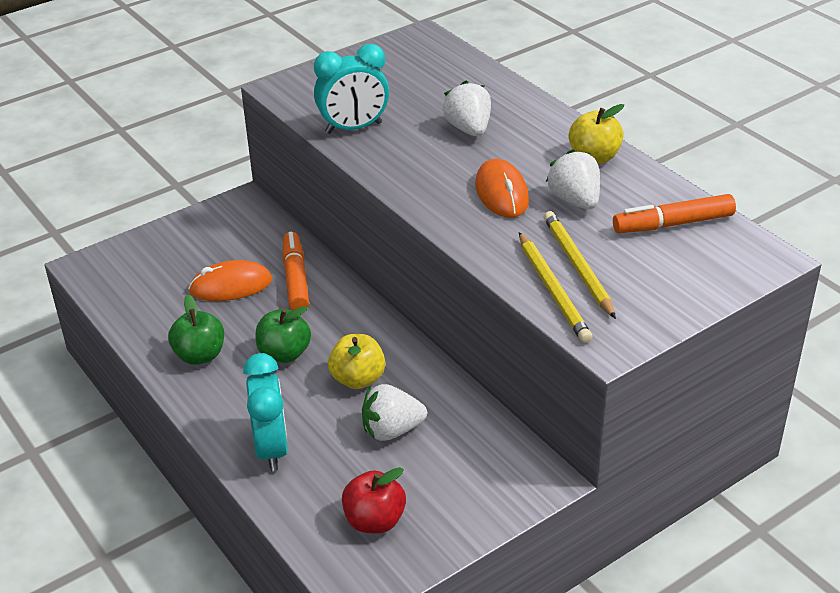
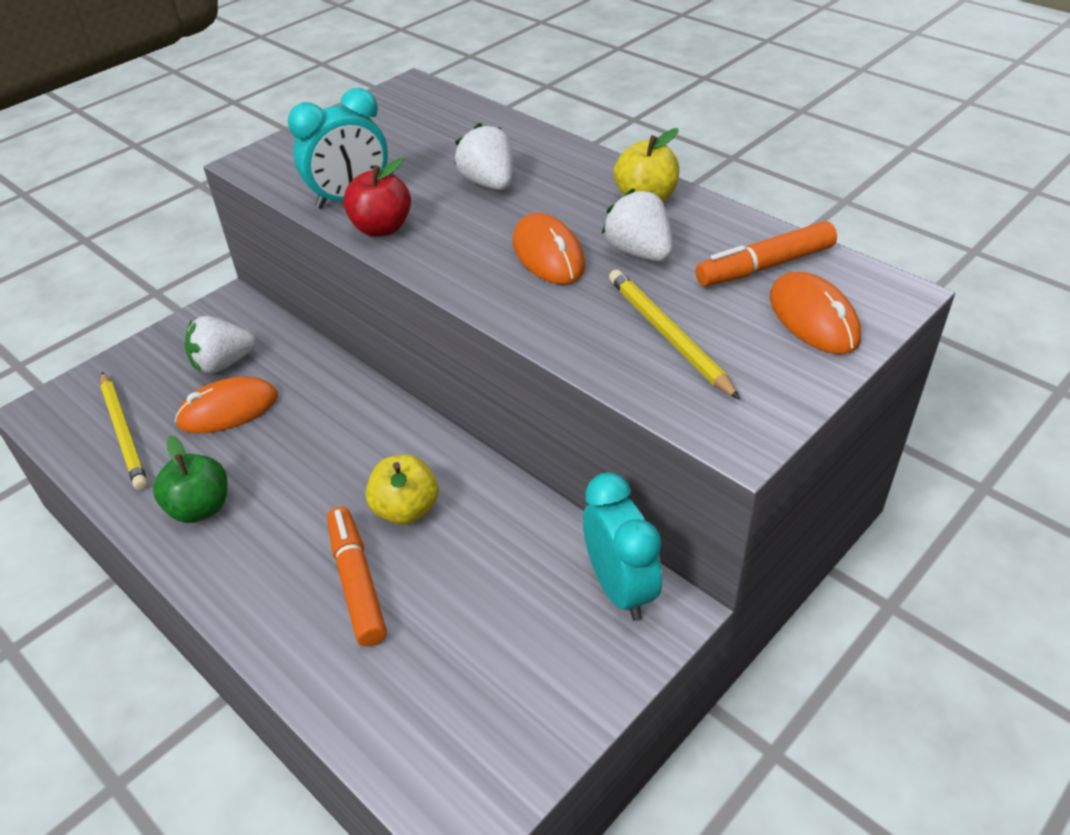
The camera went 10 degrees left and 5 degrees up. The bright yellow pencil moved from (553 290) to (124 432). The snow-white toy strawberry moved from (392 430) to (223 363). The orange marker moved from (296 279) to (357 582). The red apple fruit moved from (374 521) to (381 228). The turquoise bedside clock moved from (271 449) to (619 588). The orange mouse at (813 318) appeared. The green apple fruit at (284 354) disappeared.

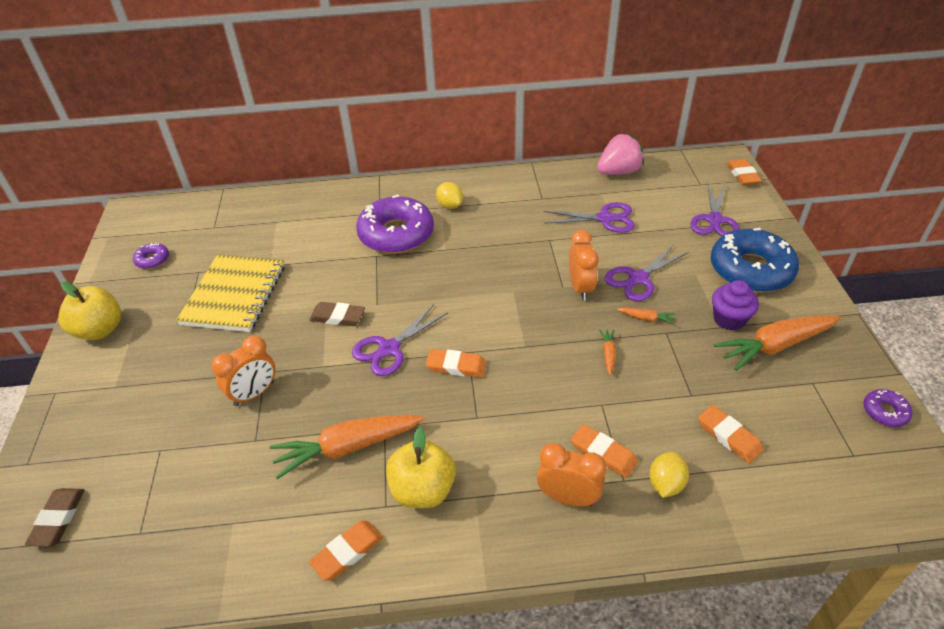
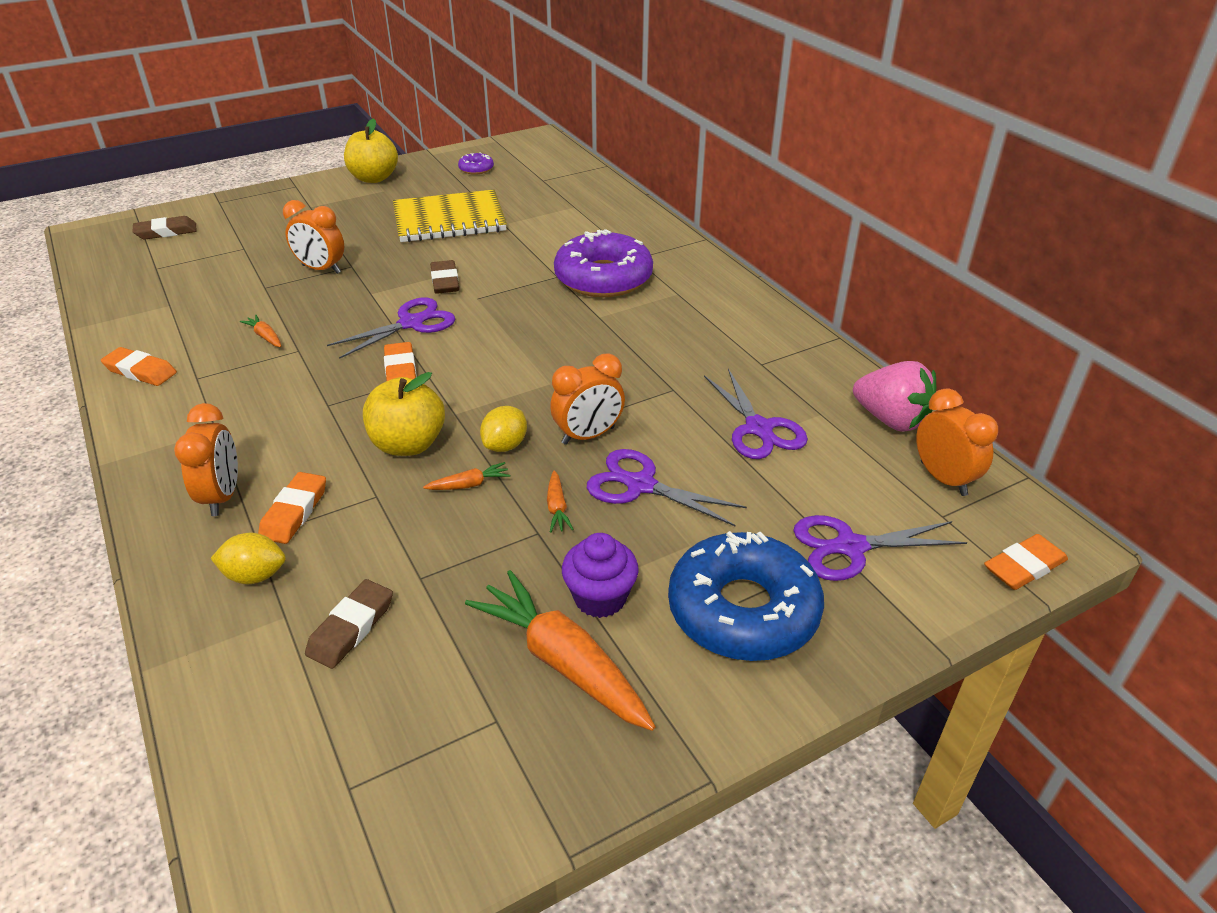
The camera went 65 degrees right and 5 degrees down. The orange carrot at (347 448) changed to 0.43 times the size. The orange pencil eraser at (729 436) became the brown pencil eraser at (351 628). The violet pair of scissors at (389 348) turned 120 degrees clockwise. The bright yellow apple fruit moved from (423 490) to (408 444). The bright yellow toy lemon moved from (450 205) to (505 445). The orange bedside clock at (943 478) appeared. The violet doughnut at (885 412) disappeared.

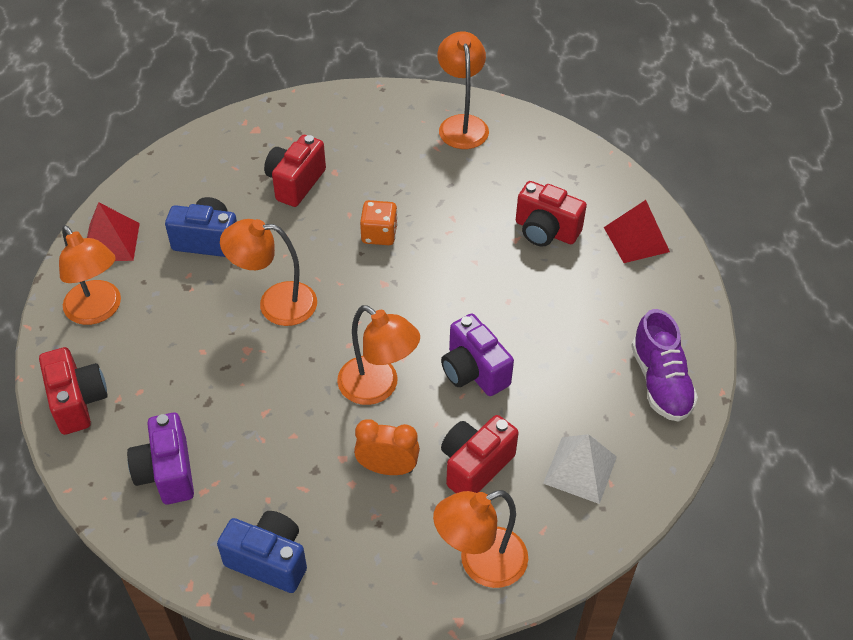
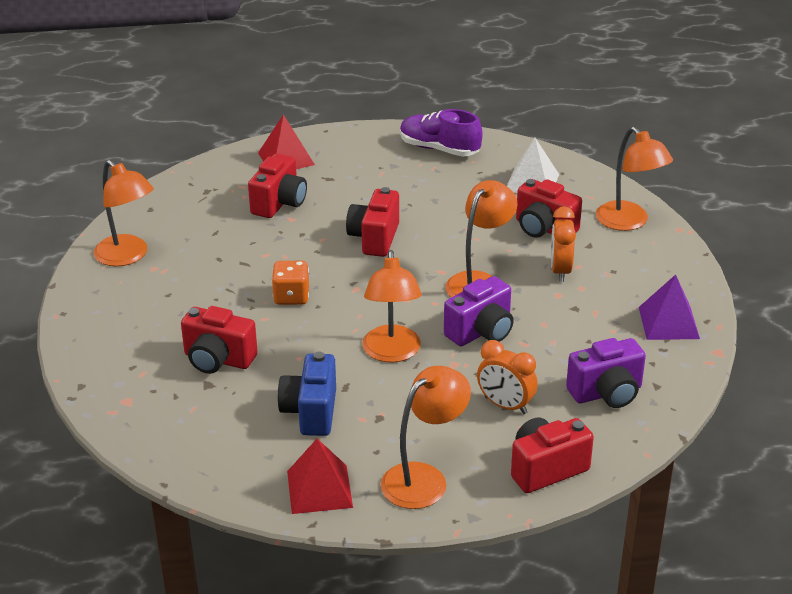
The camera went 95 degrees left and 15 degrees down. The orange lamp at (462 124) turned 120 degrees counterclockwise. The red camera at (374 238) appeared. The violet sneaker at (660 382) turned 135 degrees counterclockwise. The violet camera moved from (473 371) to (481 332). The orange bedside clock at (505 405) appeared. The cobalt camera at (269 560) was replaced by the violet pyramid at (668 322).

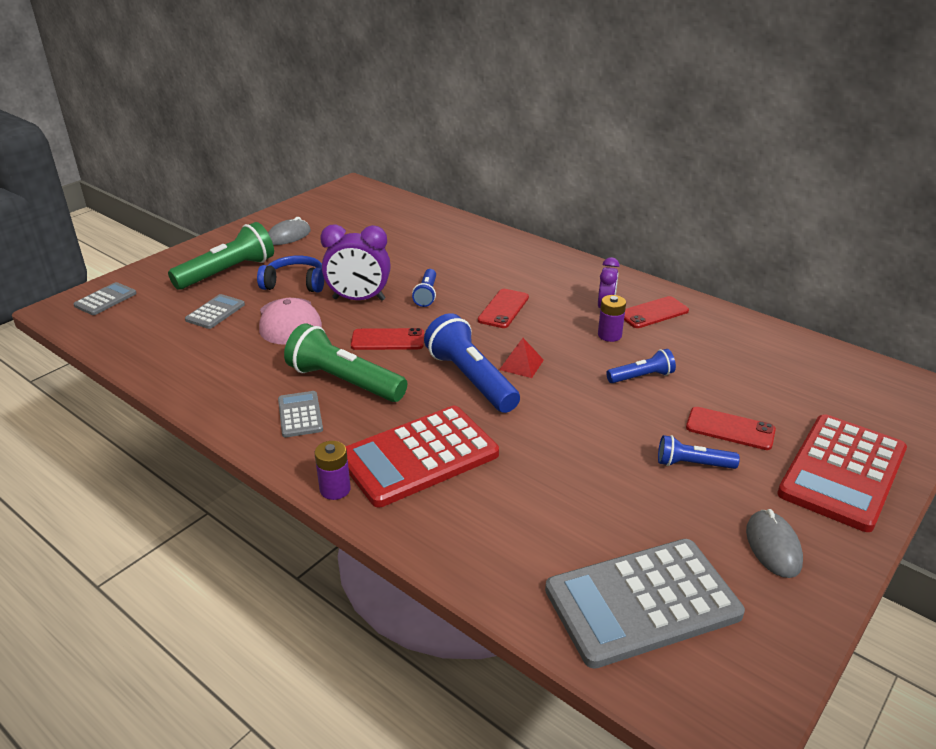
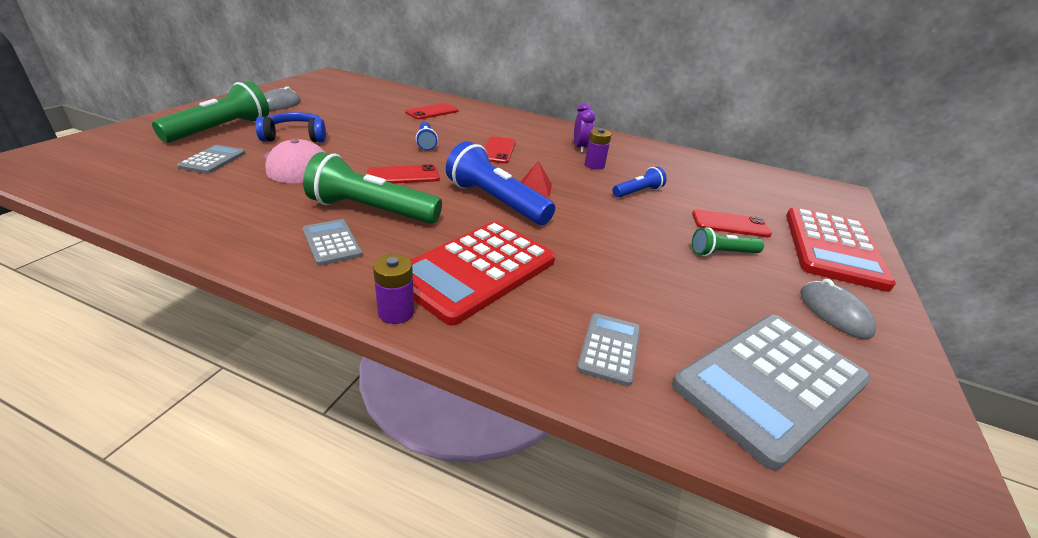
The camera went 20 degrees left and 0 degrees up. The red phone moved from (653 313) to (432 112). The grey calculator moved from (105 299) to (609 349). The cobalt pocket torch at (692 464) became the green pocket torch at (722 253). The violet bedside clock at (359 299) disappeared.

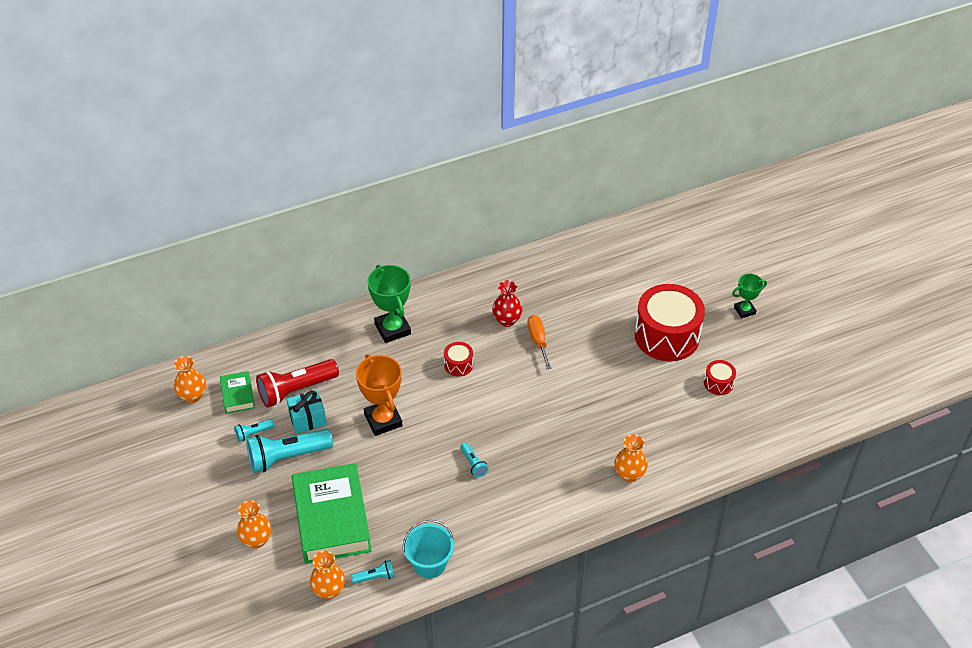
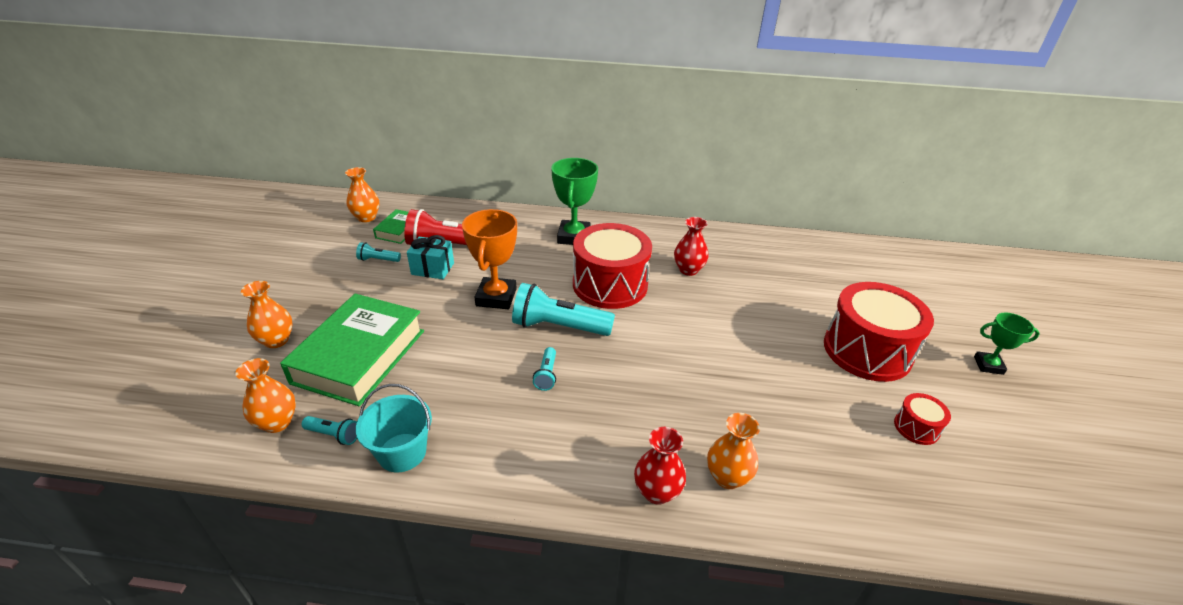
The camera went 30 degrees right and 10 degrees down. The turquoise pocket torch moved from (287 457) to (559 327). The red drum at (458 365) changed to 2.27 times the size. The red vase at (657 492) appeared. The orange screwdriver at (538 341) disappeared.

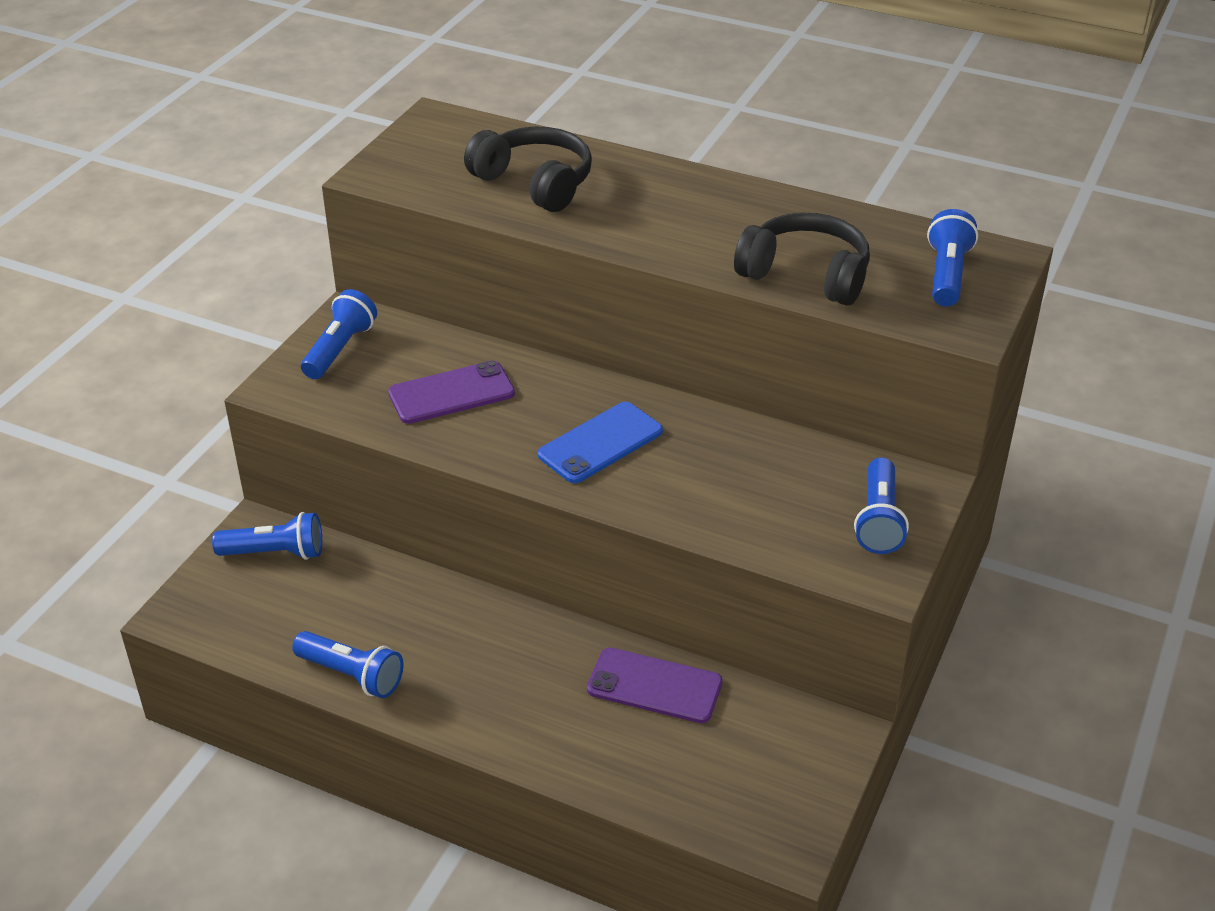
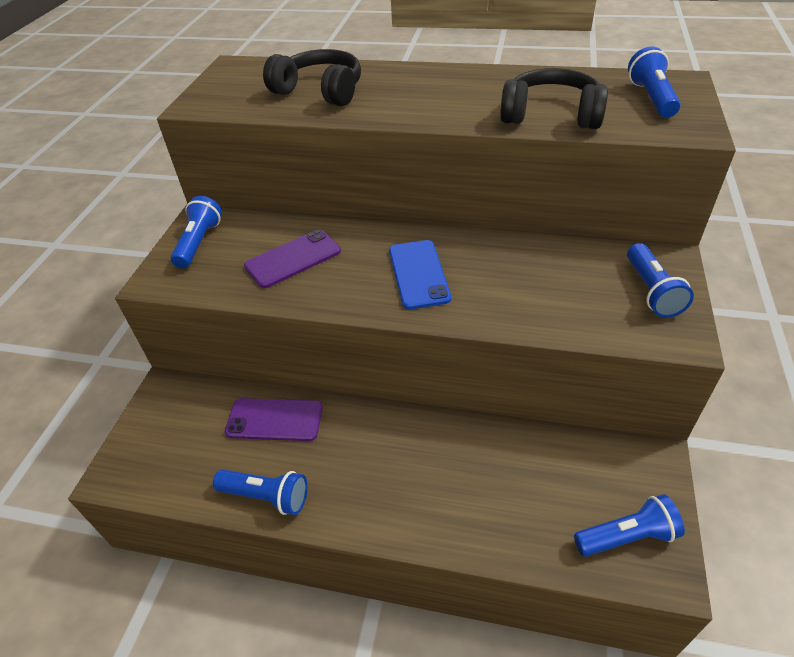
The camera went 10 degrees left and 5 degrees up. The violet phone moved from (654 686) to (274 420). The cobalt phone at (600 443) turned 45 degrees counterclockwise. The cobalt pocket torch moved from (275 553) to (627 536).

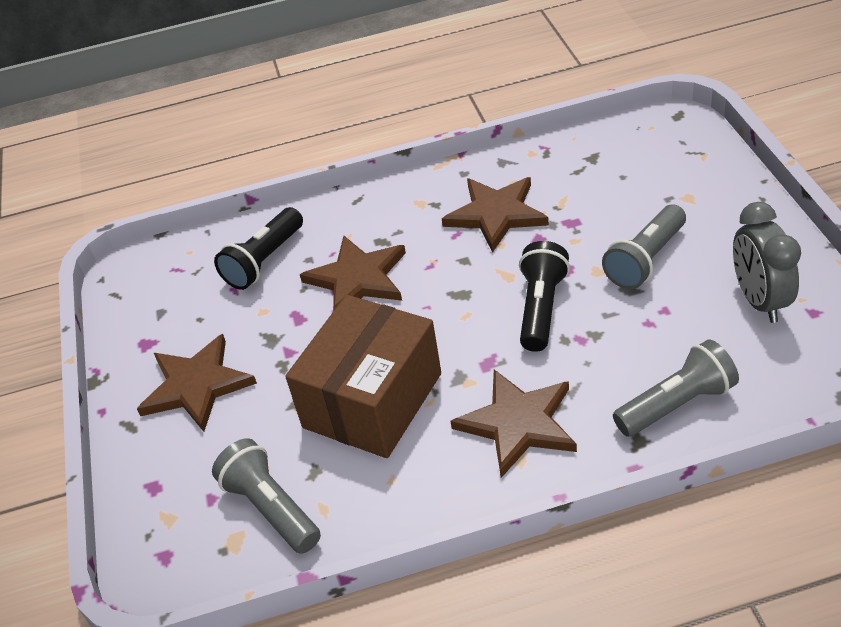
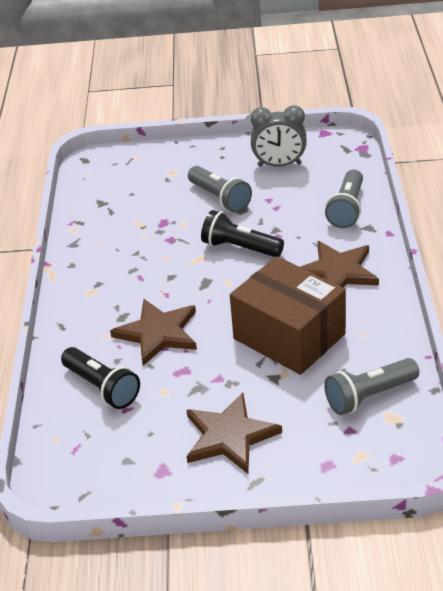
The camera went 80 degrees left and 5 degrees down. The grey pocket torch at (676 404) turned 150 degrees counterclockwise. The brown star shape at (496 214) disappeared.

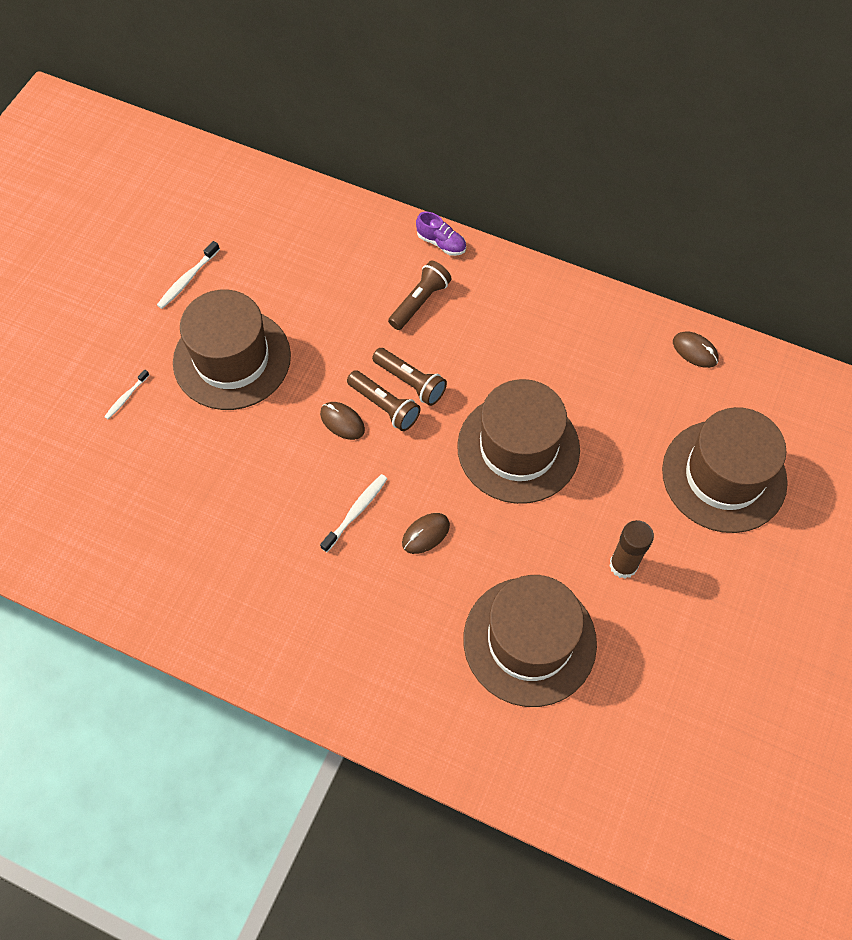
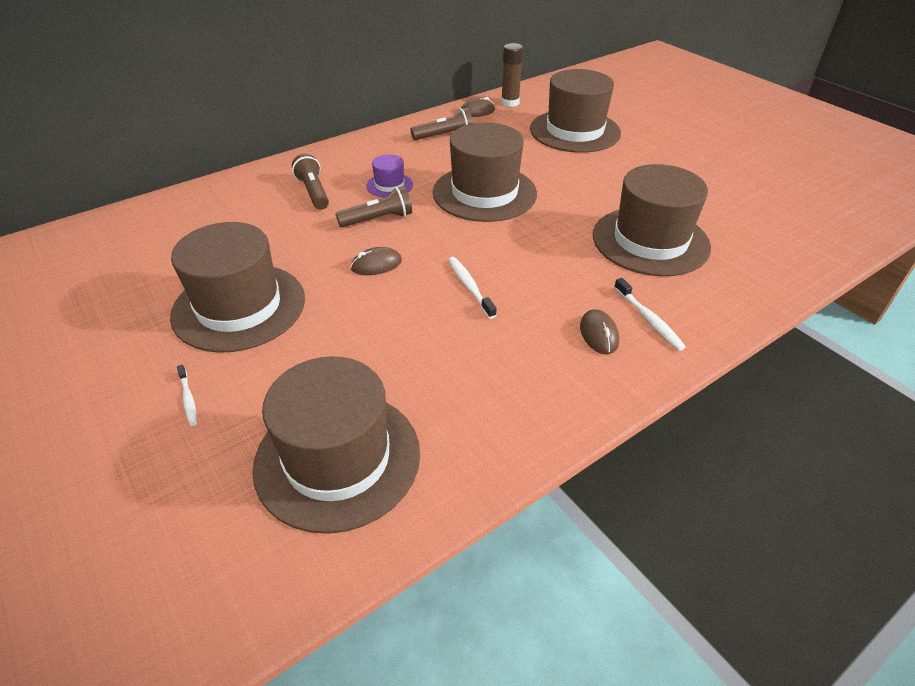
The camera went 60 degrees left and 20 degrees down. The brown top hat at (337 458) appeared. The violet top hat at (389 185) appeared. The brown pocket torch moved from (384 406) to (444 136). The brown glue stick moved from (623 565) to (510 103). The brown mouse moved from (425 534) to (598 334). The snow-white dental brush moved from (187 279) to (649 319). The violet sneaker at (441 243) disappeared.

